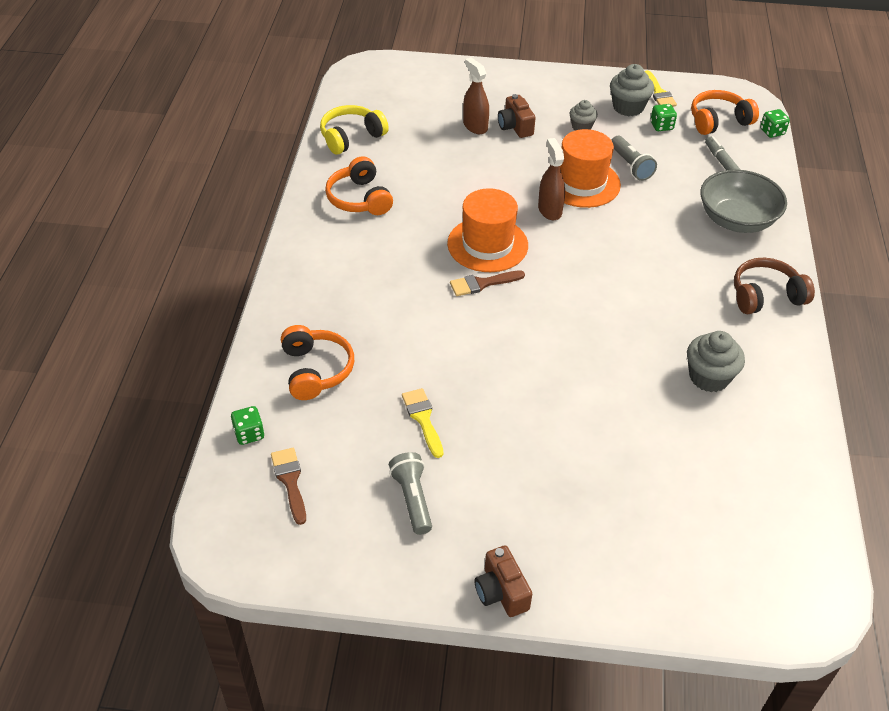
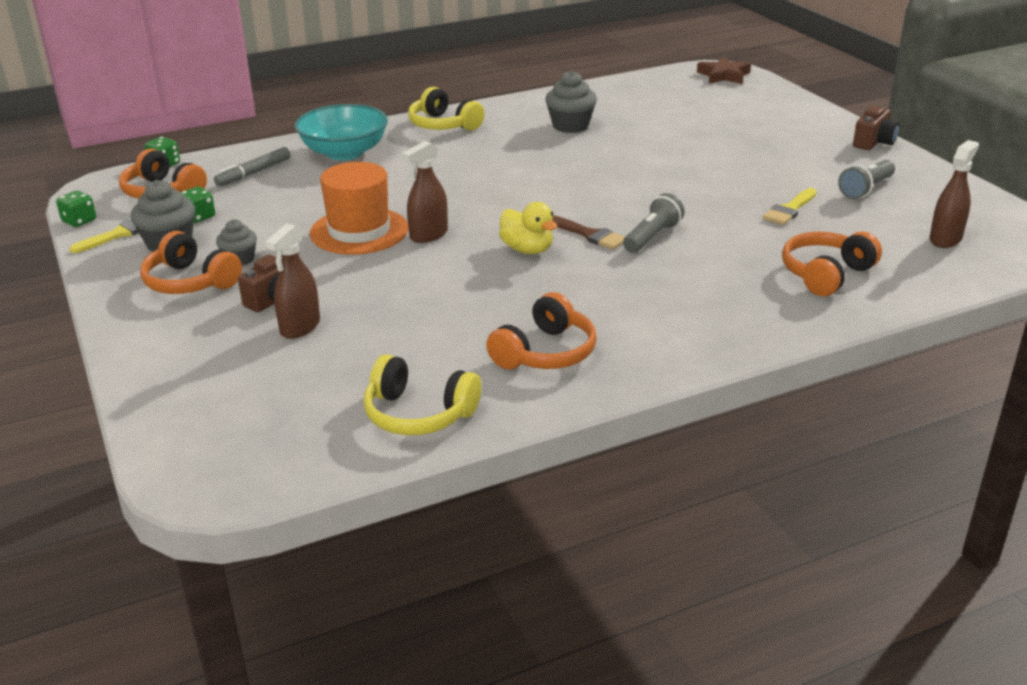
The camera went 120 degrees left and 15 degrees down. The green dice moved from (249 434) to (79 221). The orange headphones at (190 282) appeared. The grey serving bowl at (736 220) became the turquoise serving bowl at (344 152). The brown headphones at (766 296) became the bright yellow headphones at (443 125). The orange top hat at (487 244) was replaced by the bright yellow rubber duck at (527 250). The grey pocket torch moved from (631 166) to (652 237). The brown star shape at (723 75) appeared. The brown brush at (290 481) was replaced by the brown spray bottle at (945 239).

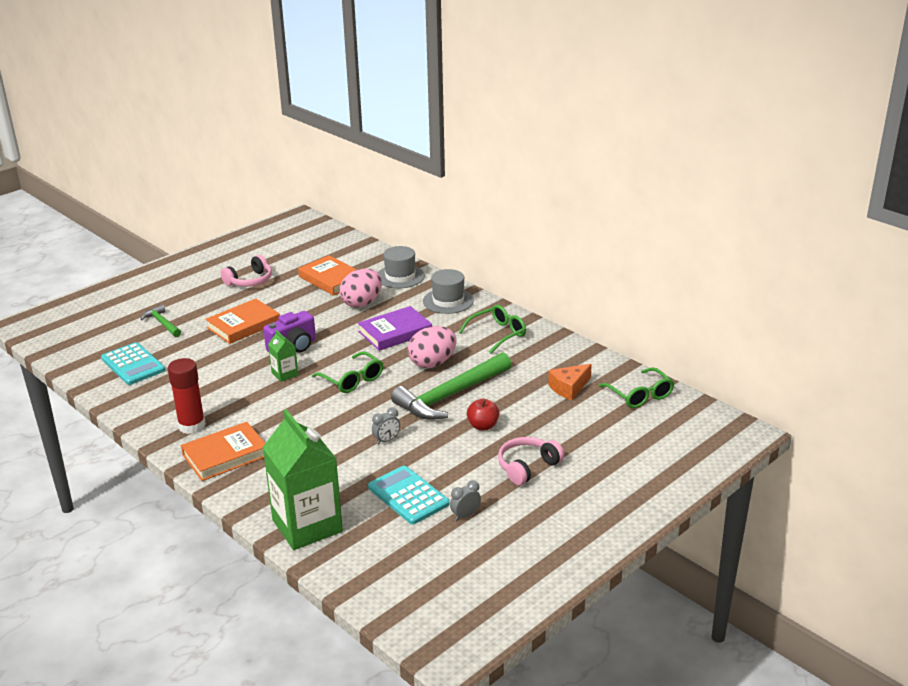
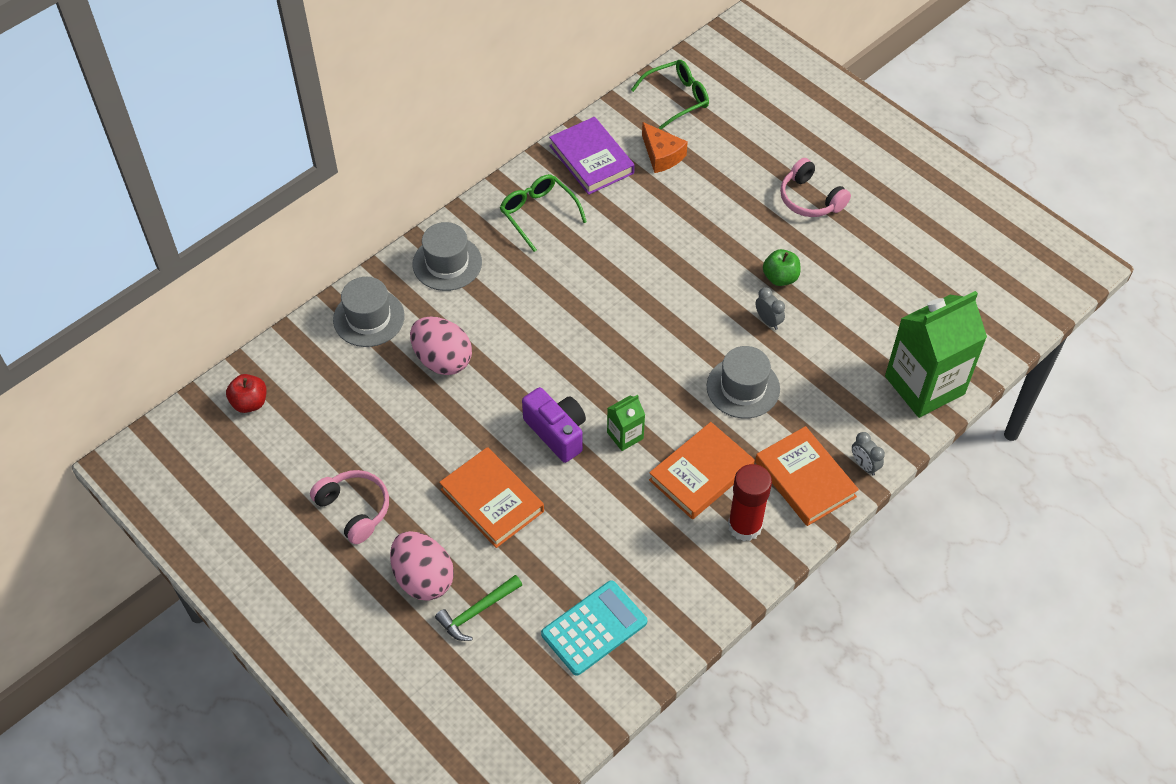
The camera went 90 degrees left and 25 degrees up. The red apple fruit moved from (483 426) to (250 403). The rose-pink egg moved from (432 363) to (423 578). The violet hardcover moved from (395 332) to (591 159). The orange hardcover moved from (331 279) to (701 474). The grey top hat at (743 387) appeared. The green apple fruit at (780 278) appeared. The grey bedside clock moved from (465 515) to (864 465). The green glasses at (352 380) disappeared. The turquoise calculator at (408 495) disappeared. The green claw hammer at (450 395) disappeared.

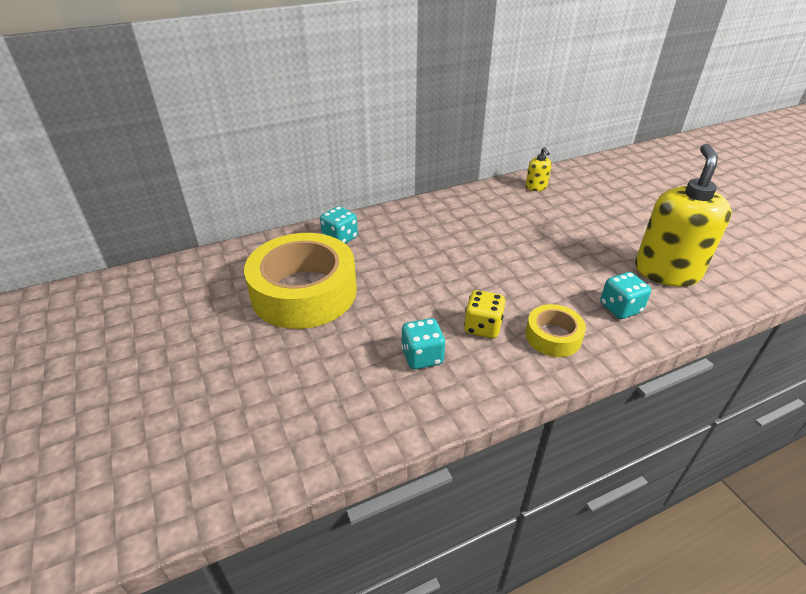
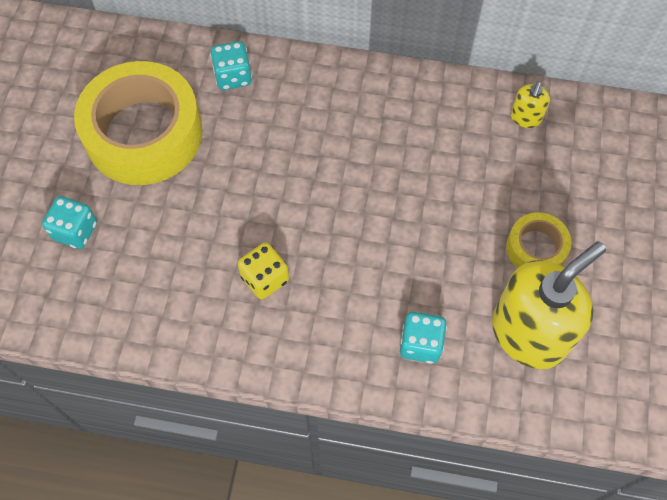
The camera went 35 degrees right and 25 degrees up. The turquoise dice moved from (422 356) to (75 231). The bright yellow tape moved from (553 336) to (536 248).

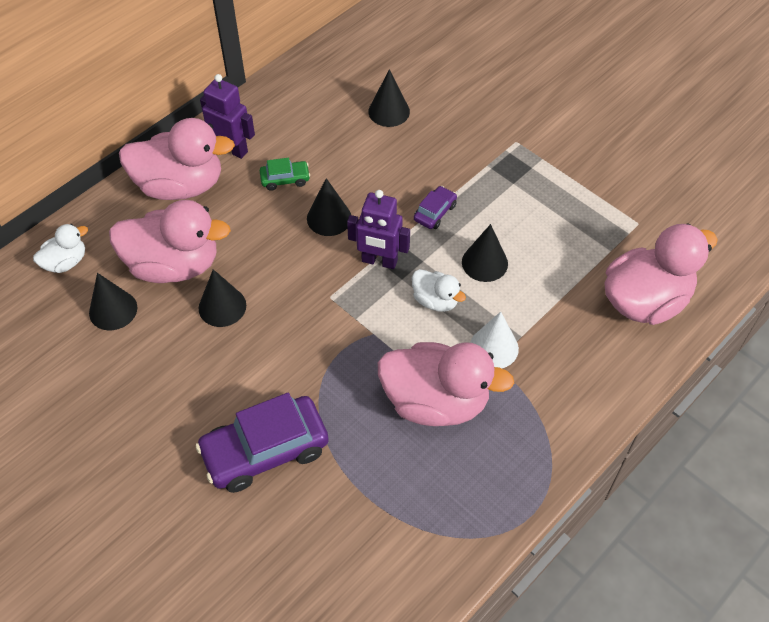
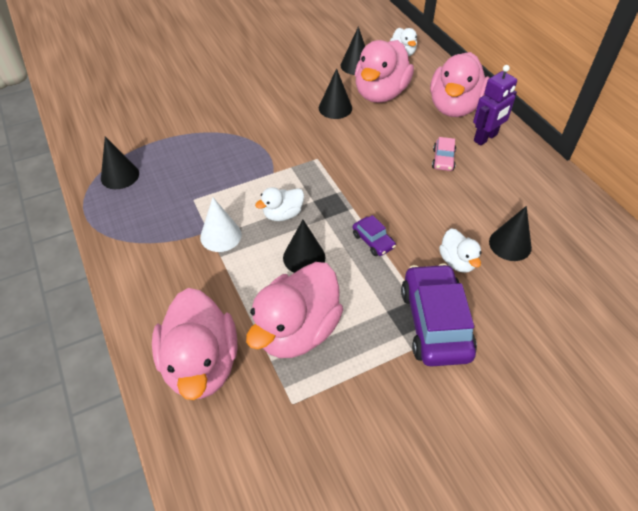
The camera went 110 degrees right and 5 degrees down. The black solid cone moved from (329 218) to (120 175). The rose-pink rubber duck moved from (436 401) to (297 330). The violet automobile moved from (265 450) to (435 323). The green automobile at (285 179) became the rose-pink automobile at (443 160). The snow-white rubber duck at (457 261) appeared. The violet robot at (379 261) disappeared.

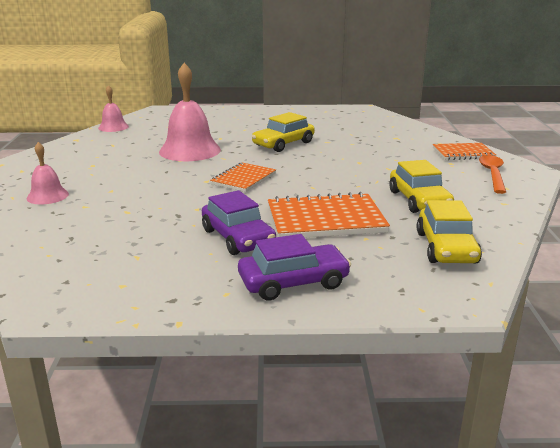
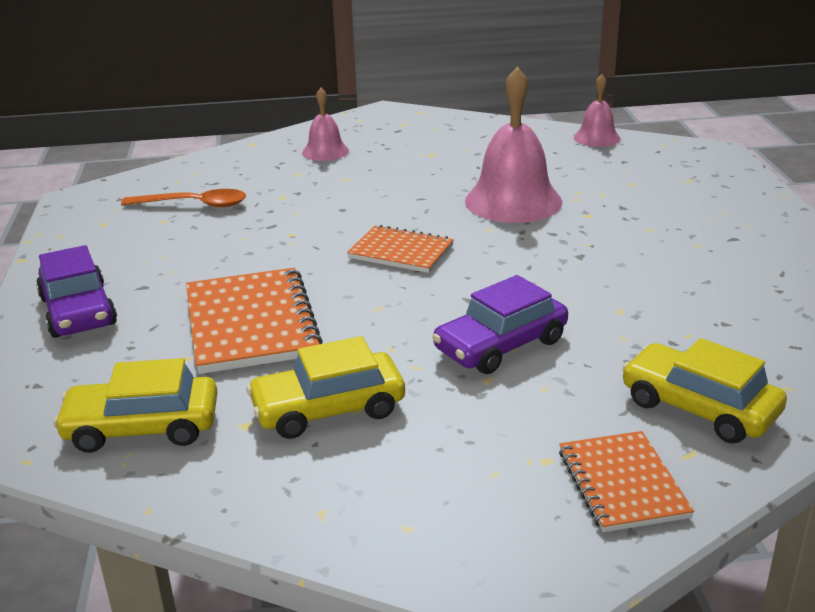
The camera went 85 degrees right and 5 degrees up. The orange teaspoon moved from (492 174) to (194 205). The violet automobile moved from (238 238) to (501 345). The bright yellow automobile moved from (283 144) to (699 408).

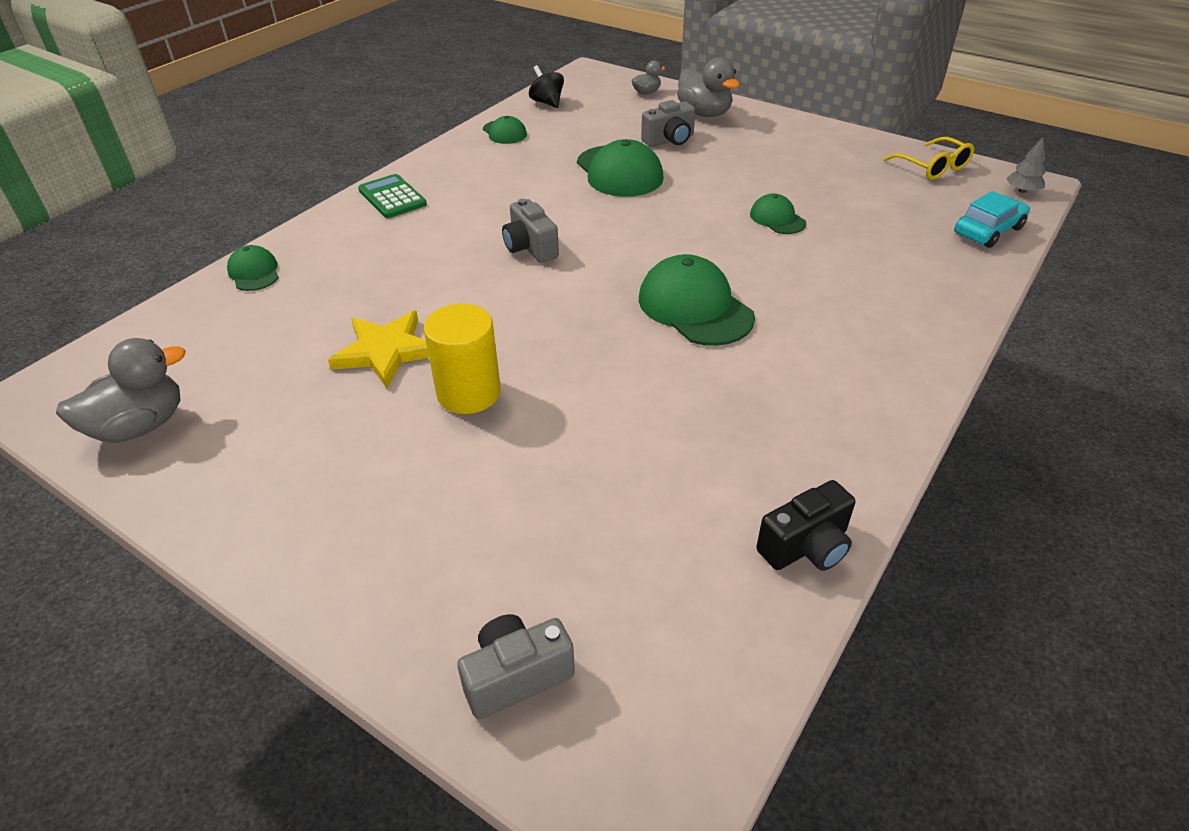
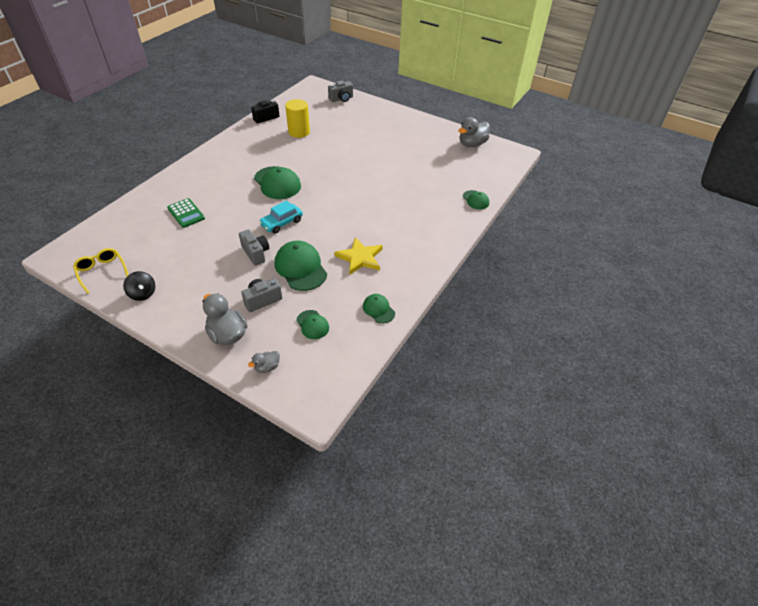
The camera went 175 degrees right and 5 degrees up. The black spinning top moved from (547 103) to (143 294). The green calculator moved from (392 197) to (186 213). The grey camera moved from (530 248) to (256 253). The turquoise automobile moved from (988 231) to (281 223). The bright yellow cylinder moved from (469 393) to (299 132). The green cap moved from (777 219) to (312 325). The bright yellow star shape moved from (386 351) to (360 258). The grey tree at (1022 191) disappeared.

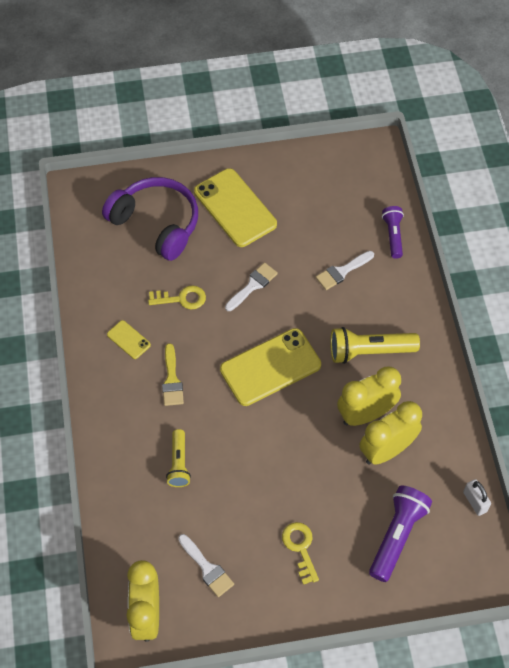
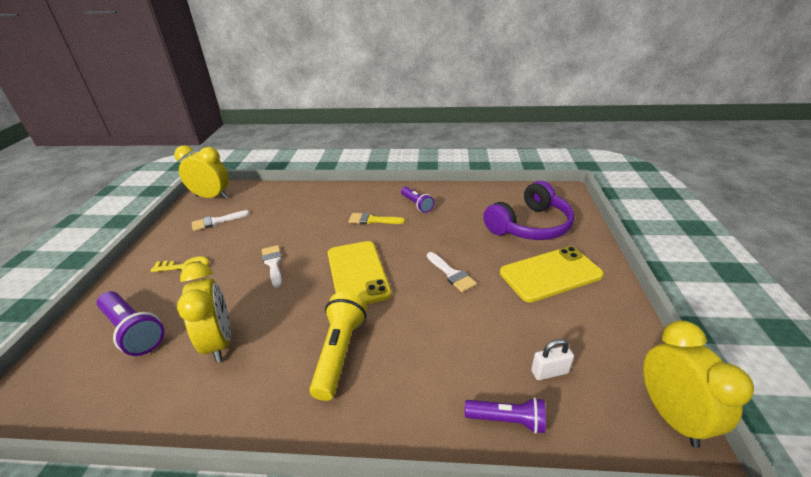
The camera went 105 degrees right and 25 degrees down. The snow-white brush moved from (342 271) to (273 263). The bright yellow phone at (128 339) was replaced by the violet pocket torch at (416 204). The snow-white small lock moved from (475 502) to (549 372). The bright yellow bedside clock moved from (366 414) to (670 416). The bright yellow latchkey at (182 298) disappeared. The bright yellow pocket torch at (178 463) disappeared.

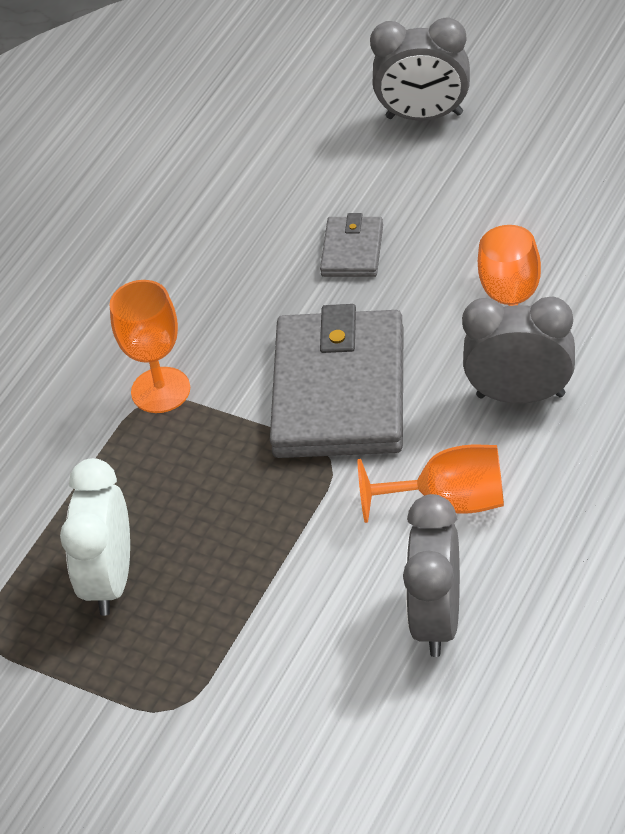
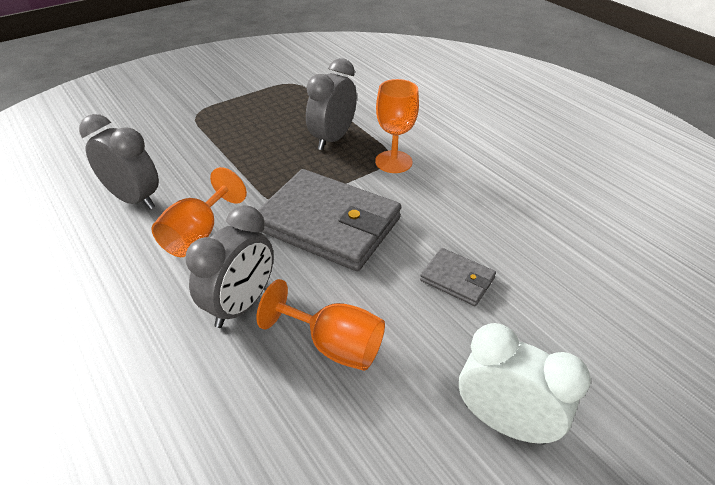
The camera went 110 degrees right and 5 degrees down. The grey bedside clock moved from (424 116) to (332 139). The snow-white bedside clock moved from (110 580) to (504 422).

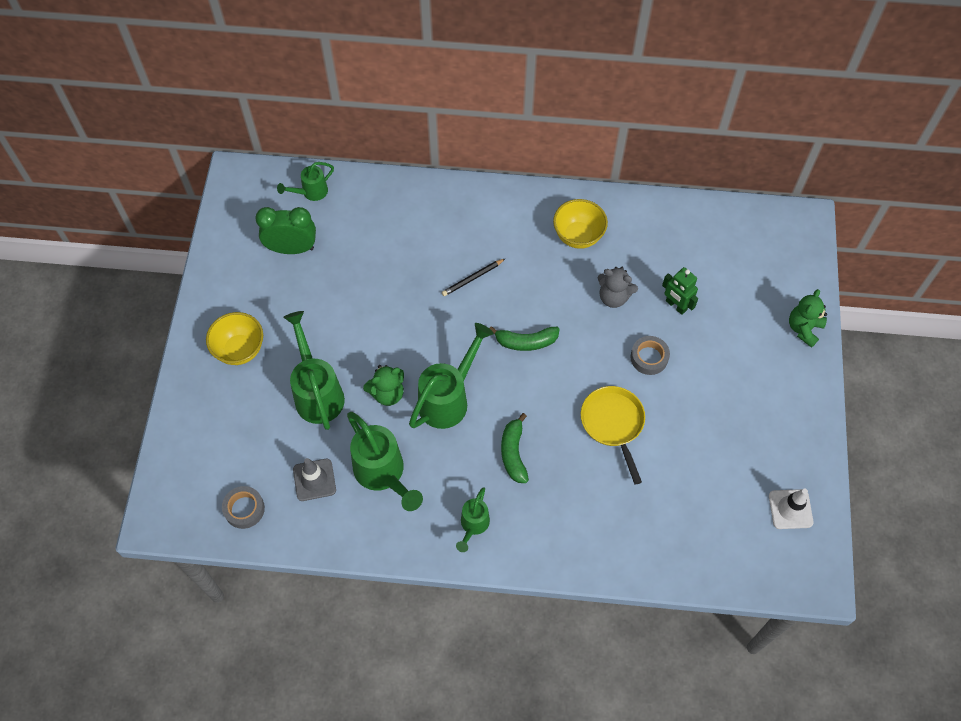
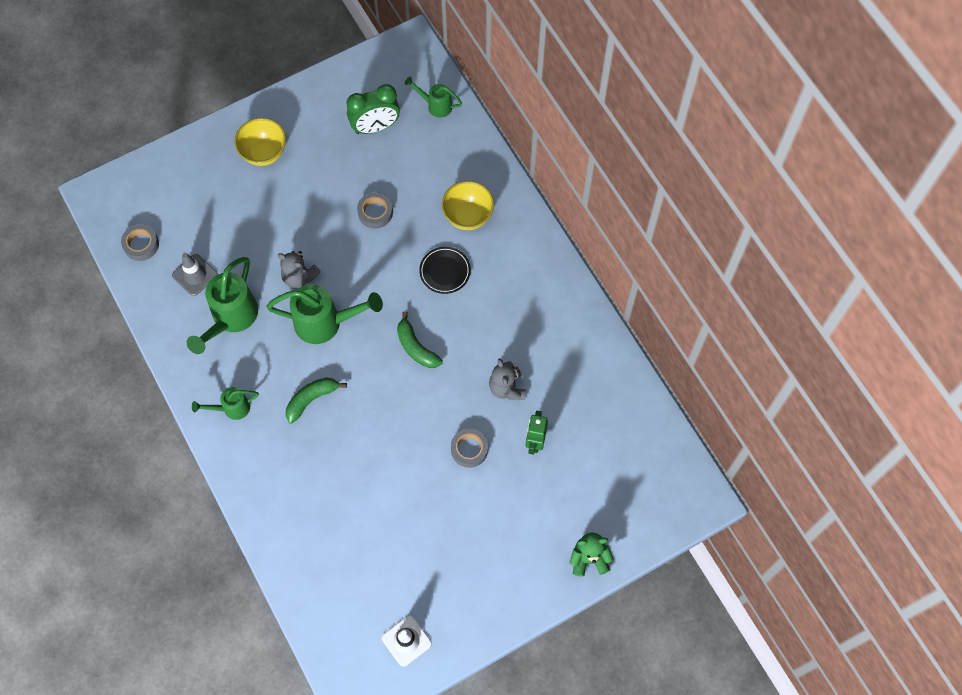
The camera went 55 degrees right and 5 degrees up. The green teddy bear at (387 393) became the grey teddy bear at (299 277). The green bedside clock at (292 248) turned 105 degrees clockwise. The grey tape at (375 212) appeared. The black pencil at (472 278) was replaced by the black flat dish at (445 271). The bright yellow serving bowl moved from (578 236) to (468 216). The green watering pot at (317 392) disappeared. The bright yellow skillet at (613 424) disappeared.

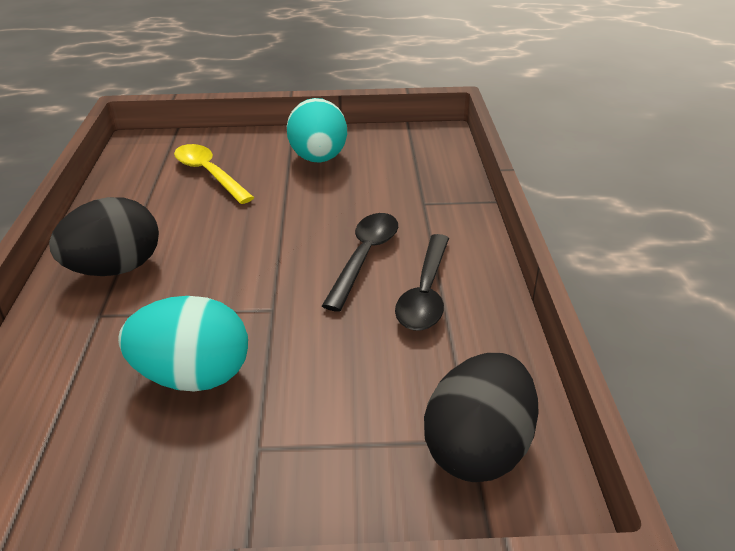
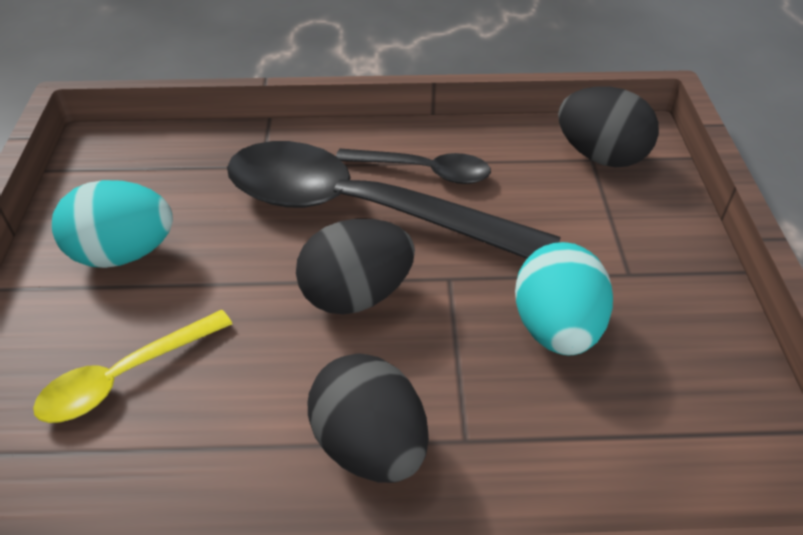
The camera went 90 degrees left and 10 degrees up. The black teaspoon at (365 257) changed to 2.05 times the size. The black egg at (357 294) appeared.

